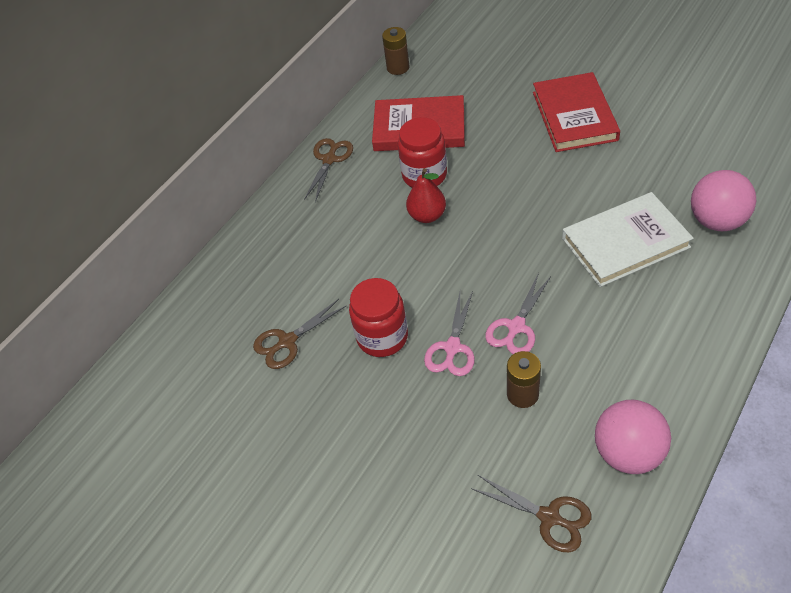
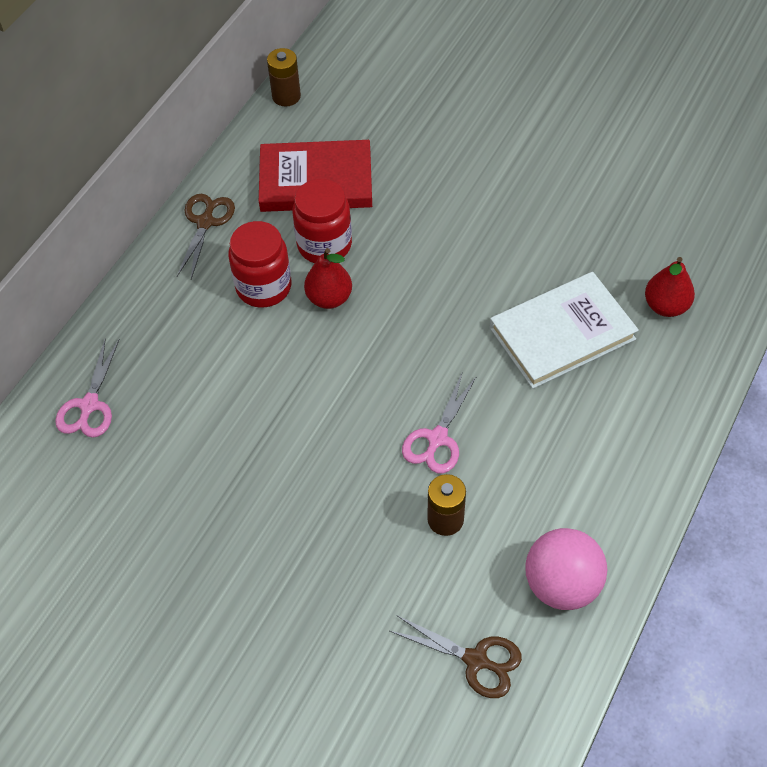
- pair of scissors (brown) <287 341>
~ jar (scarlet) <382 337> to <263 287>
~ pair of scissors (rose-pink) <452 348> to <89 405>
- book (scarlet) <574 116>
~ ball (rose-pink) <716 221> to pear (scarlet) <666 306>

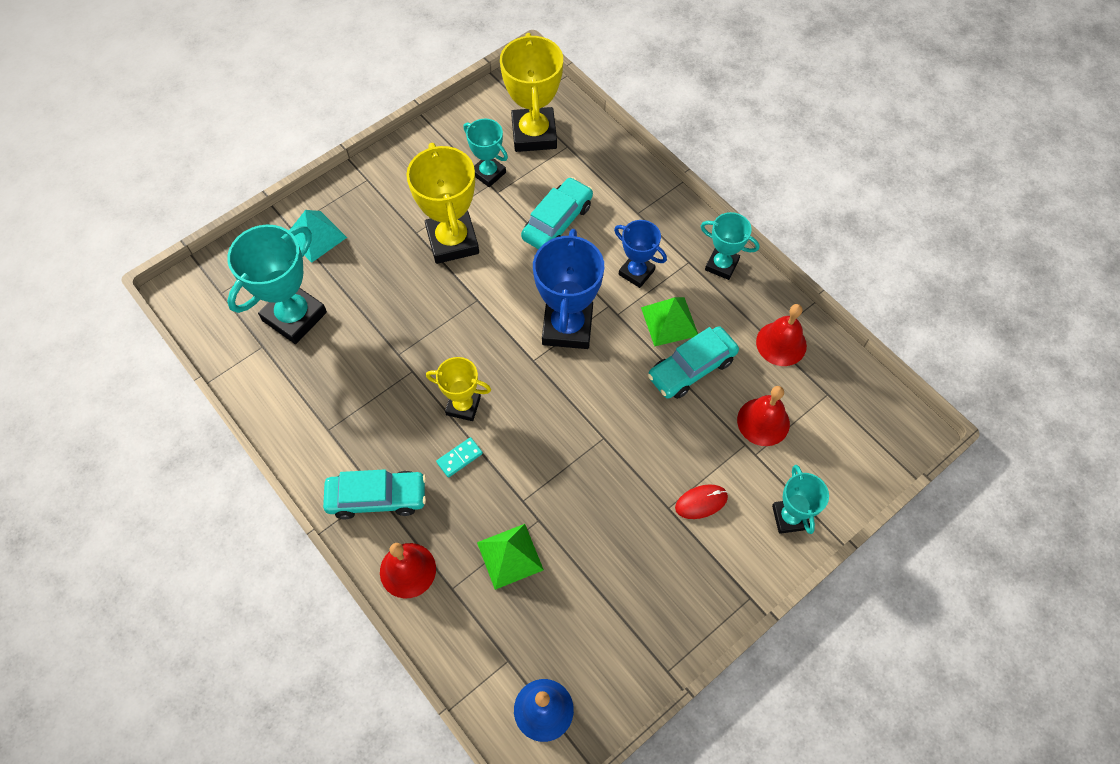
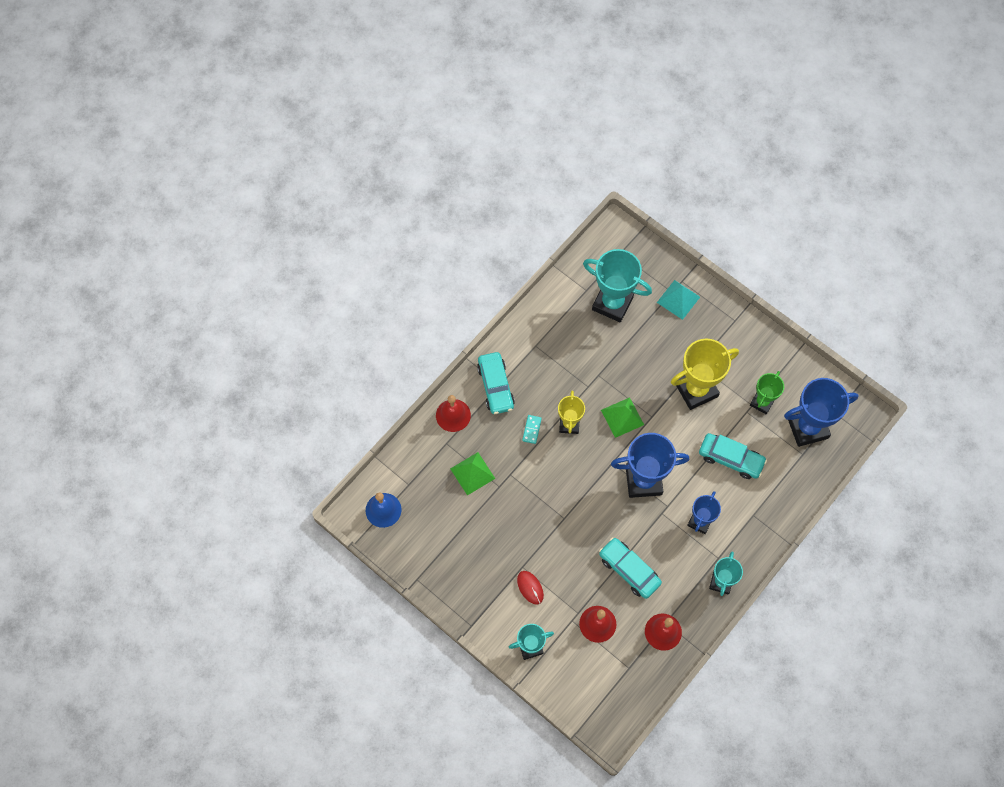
~ domino (aqua) <459 458> = <532 429> 60 degrees clockwise
~ trophy (aqua) <488 173> to trophy (emerald) <762 402>
~ trophy (bright yellow) <534 134> to trophy (blue) <807 428>
~ pyramid (emerald) <669 321> to <622 417>

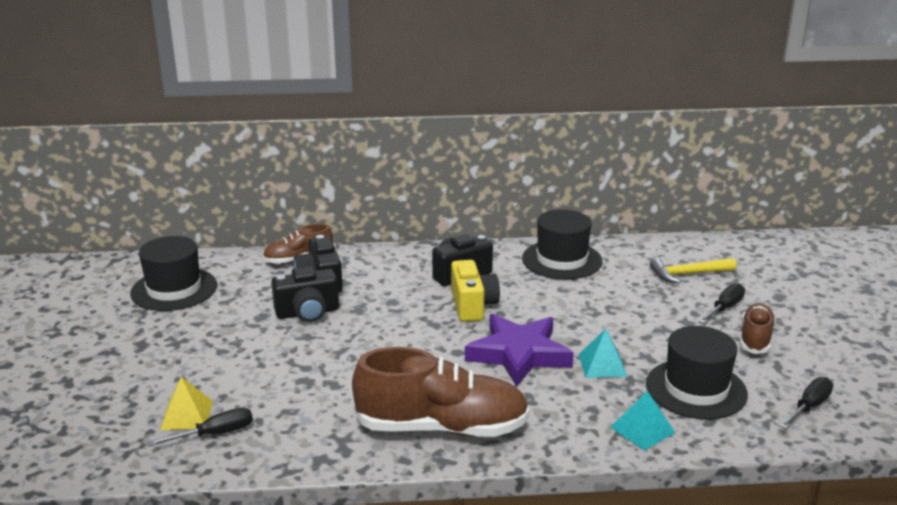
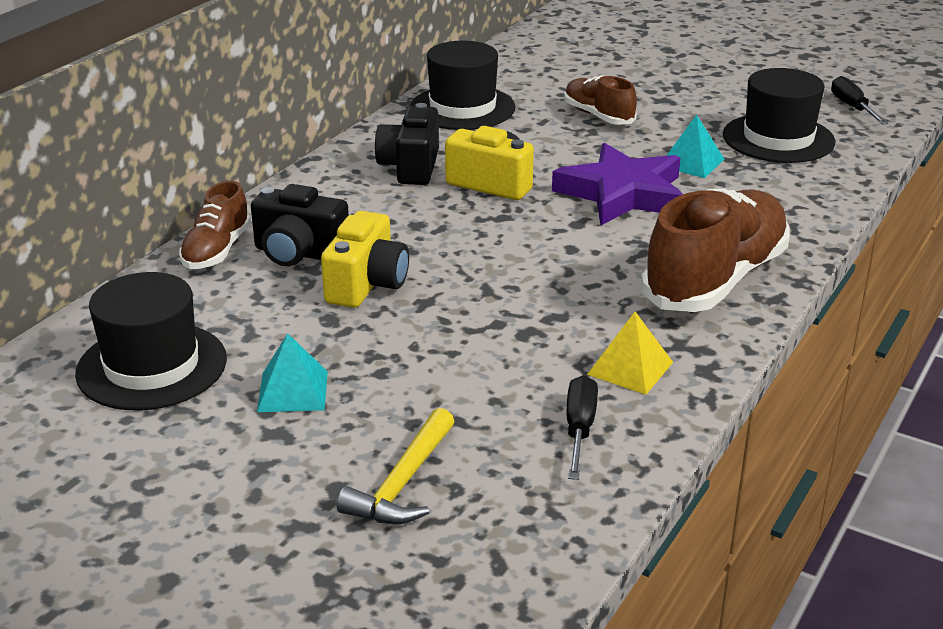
~ pyramid (bright yellow) <187 415> to <630 368>
~ photo camera (jet-black) <307 313> to photo camera (bright yellow) <367 284>
~ pyramid (aqua) <642 429> to <293 391>
~ hammer (bright yellow) <688 274> to <403 483>
- flat screwdriver (jet-black) <724 308>
~ shoe (brown) <755 339> to <598 116>

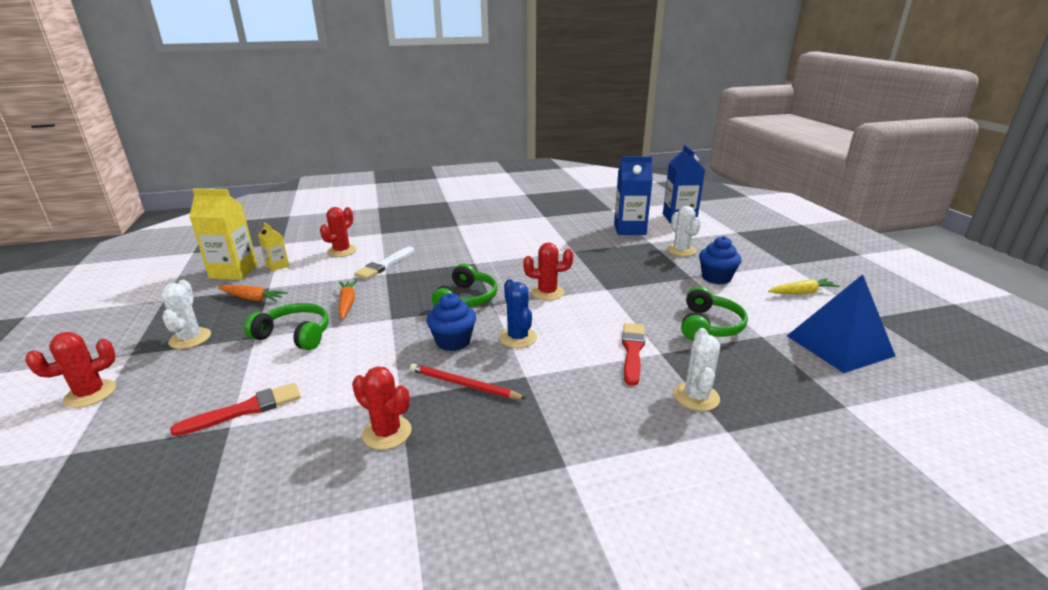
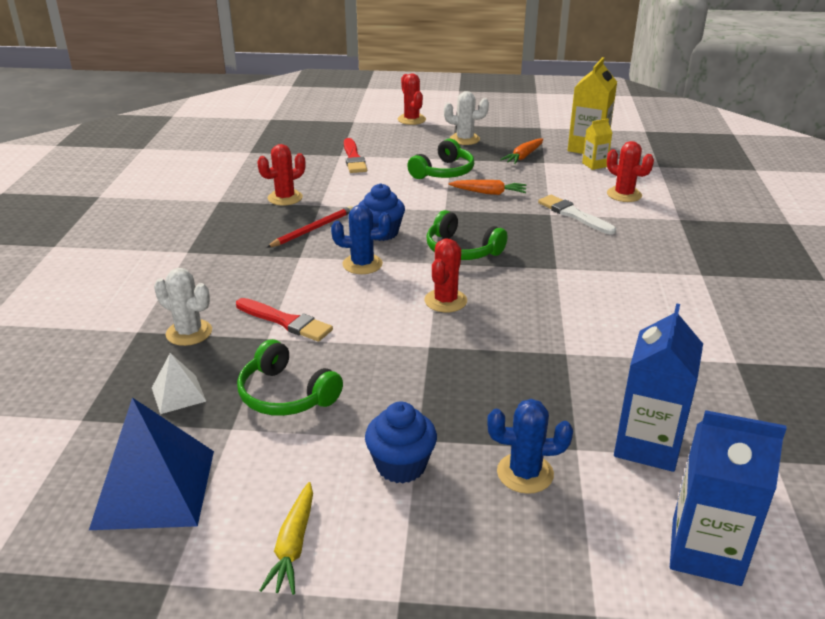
~ saguaro cactus (snow-white) <681 250> to saguaro cactus (blue) <525 473>
+ pyramid (snow-white) <178 394>

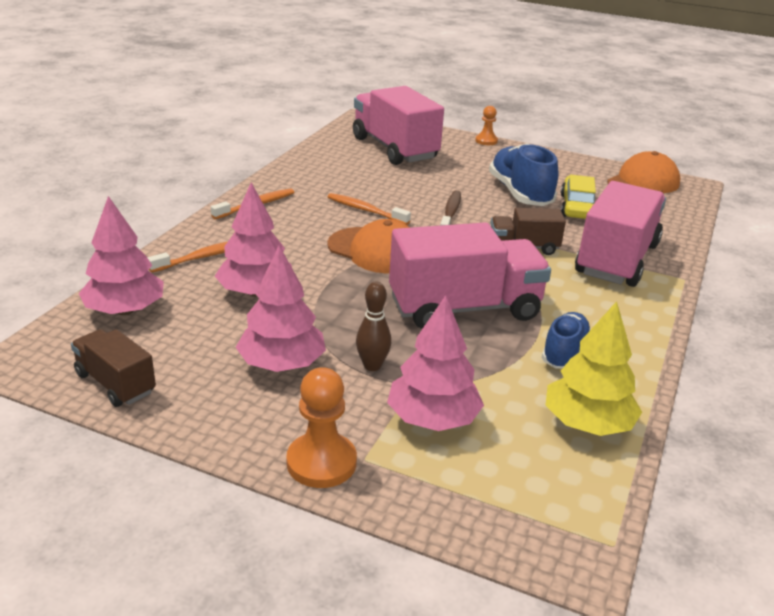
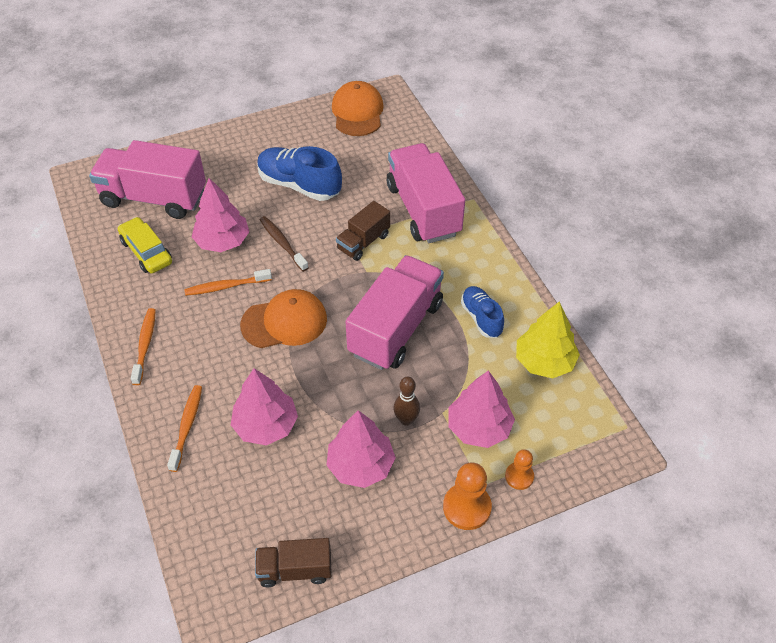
~ toy tree (rose-pink) <125 310> to <222 241>
~ chess pawn (orange) <486 141> to <519 476>
~ automobile (bright yellow) <577 207> to <146 251>

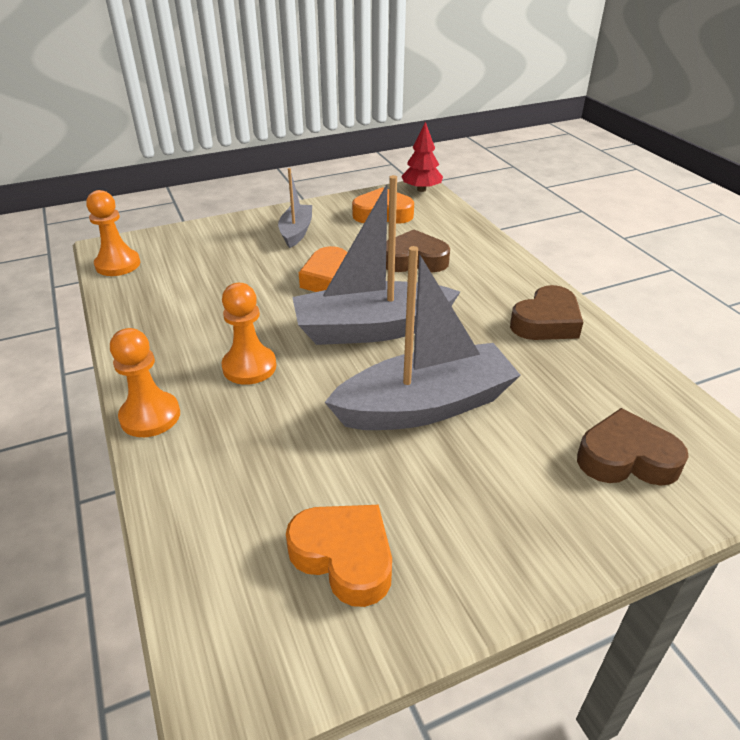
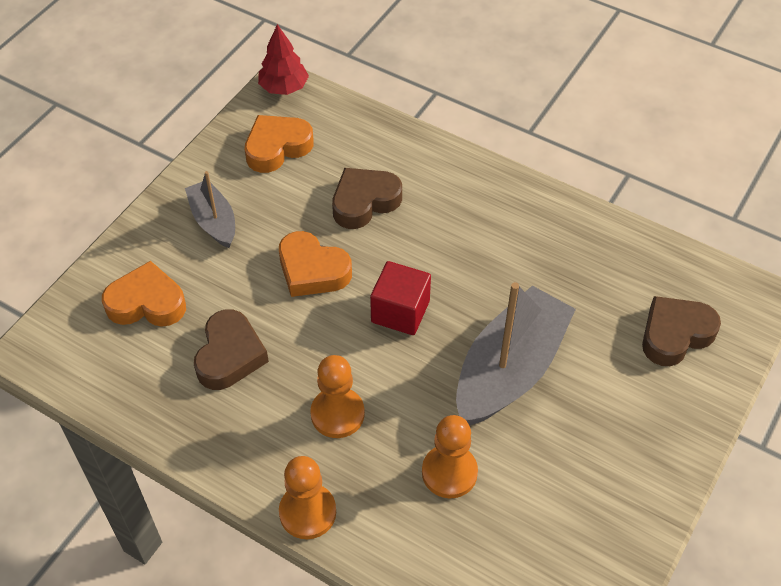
~ chess pawn (orange) <118 264> to <449 472>
~ love heart (orange) <344 557> to <147 303>
~ boat (ash-grey) <371 329> to block (scarlet) <400 311>
~ love heart (brown) <546 322> to <230 355>

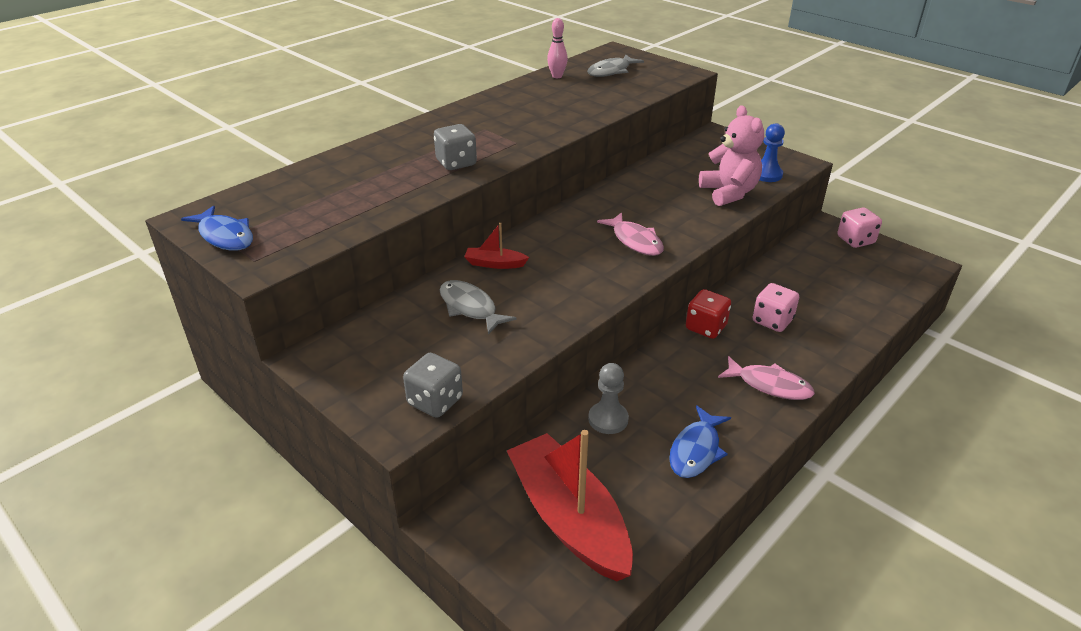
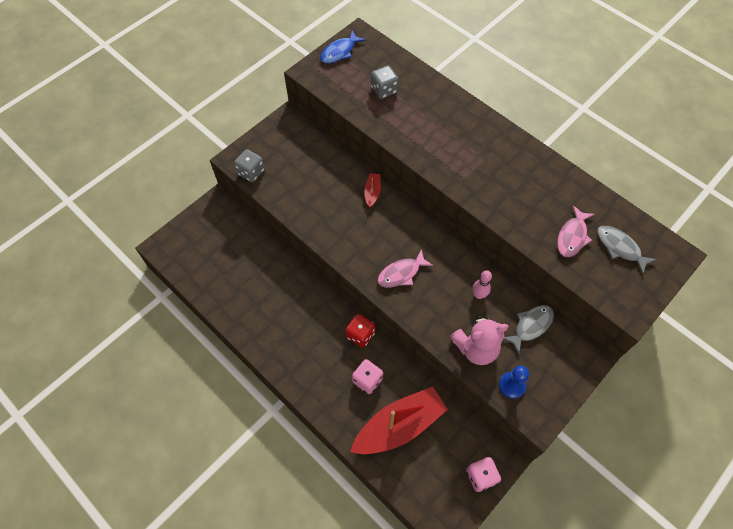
~ die (ash-grey) <456 163> to <384 90>
~ toy fish (ash-grey) <470 307> to <531 326>
~ boat (scarlet) <568 518> to <399 426>
~ bowling pin (rose-pink) <557 76> to <479 295>
- chess pawn (ash-grey) <608 419>
- toy fish (blue) <696 450>
~ toy fish (rose-pink) <770 385> to <572 236>

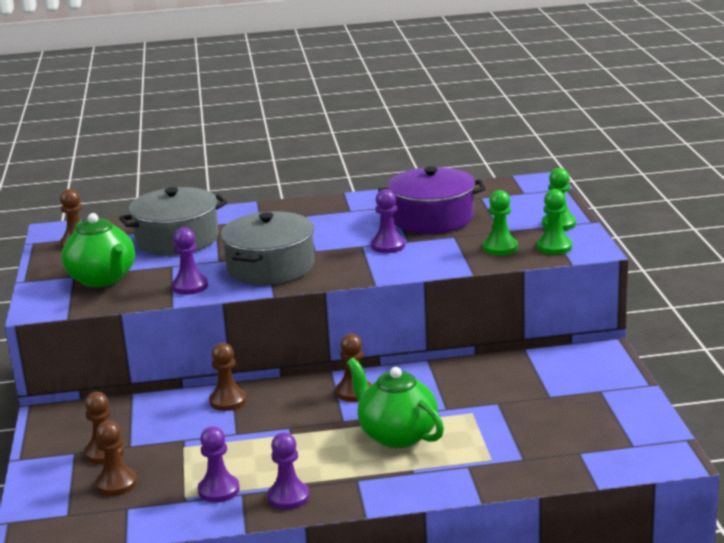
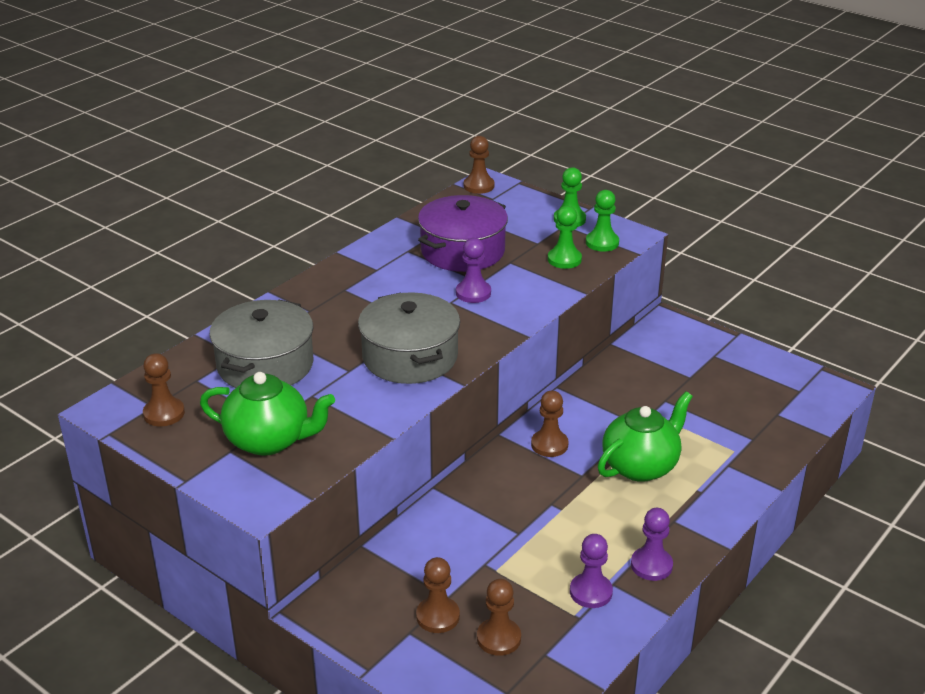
- chess pawn (violet) <190 286>
~ chess pawn (brown) <228 401> to <479 186>
~ tea pot (emerald) <397 435> = <641 466> 135 degrees clockwise

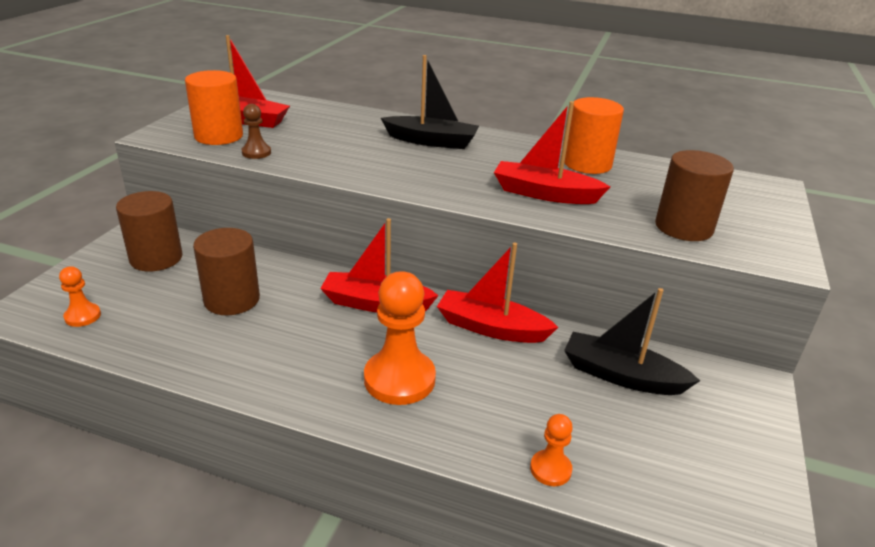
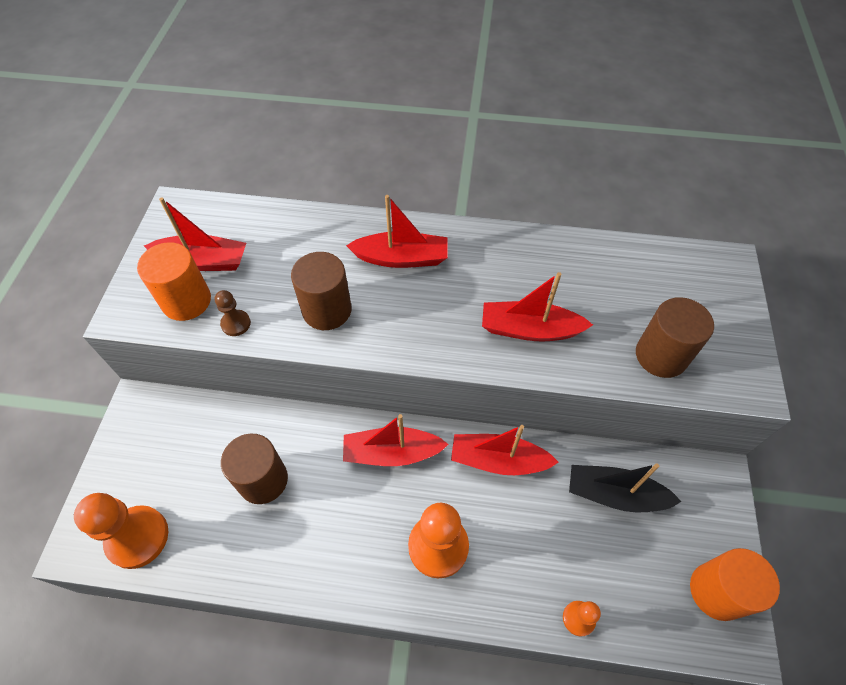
~ chess pawn (orange) <83 316> = <137 537> x1.99
~ cylinder (brown) <156 258> to <327 310>
~ boat (jet-black) <432 141> to boat (scarlet) <402 258>
~ cylinder (orange) <587 164> to <717 591>

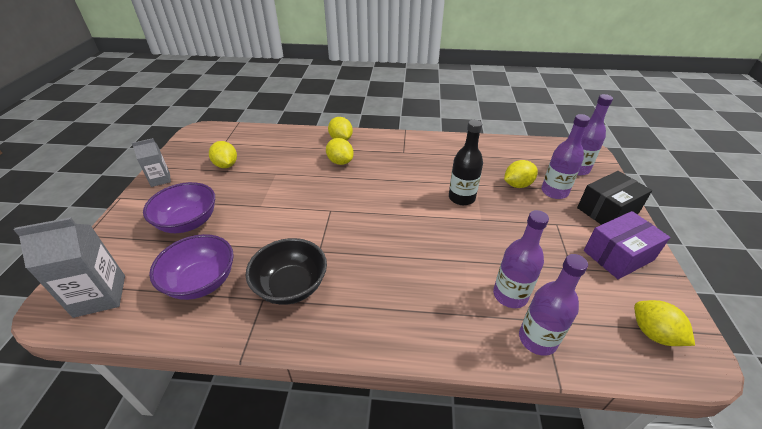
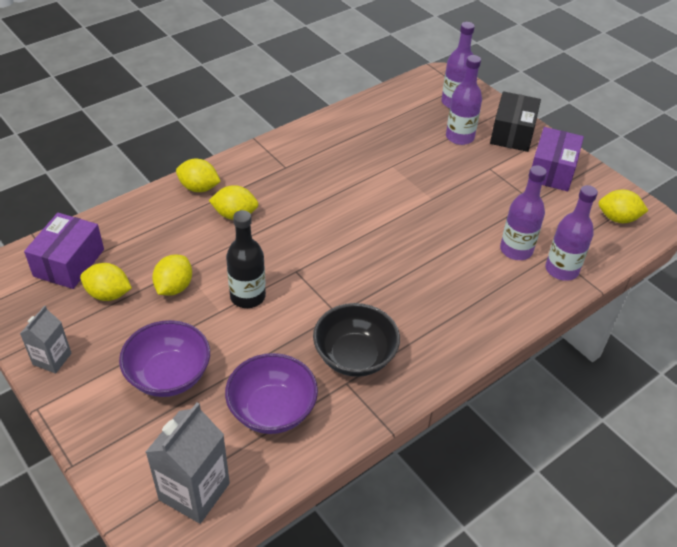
~ bottle (jet-black) <461 198> to <247 296>
~ toy lemon (bright yellow) <517 185> to <174 287>
+ parcel (violet) <69 263>

